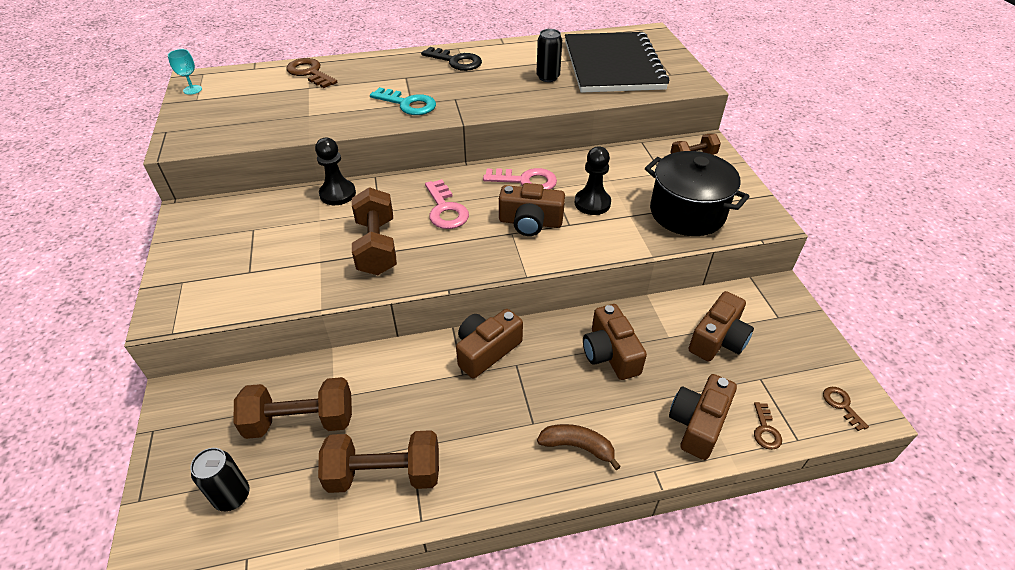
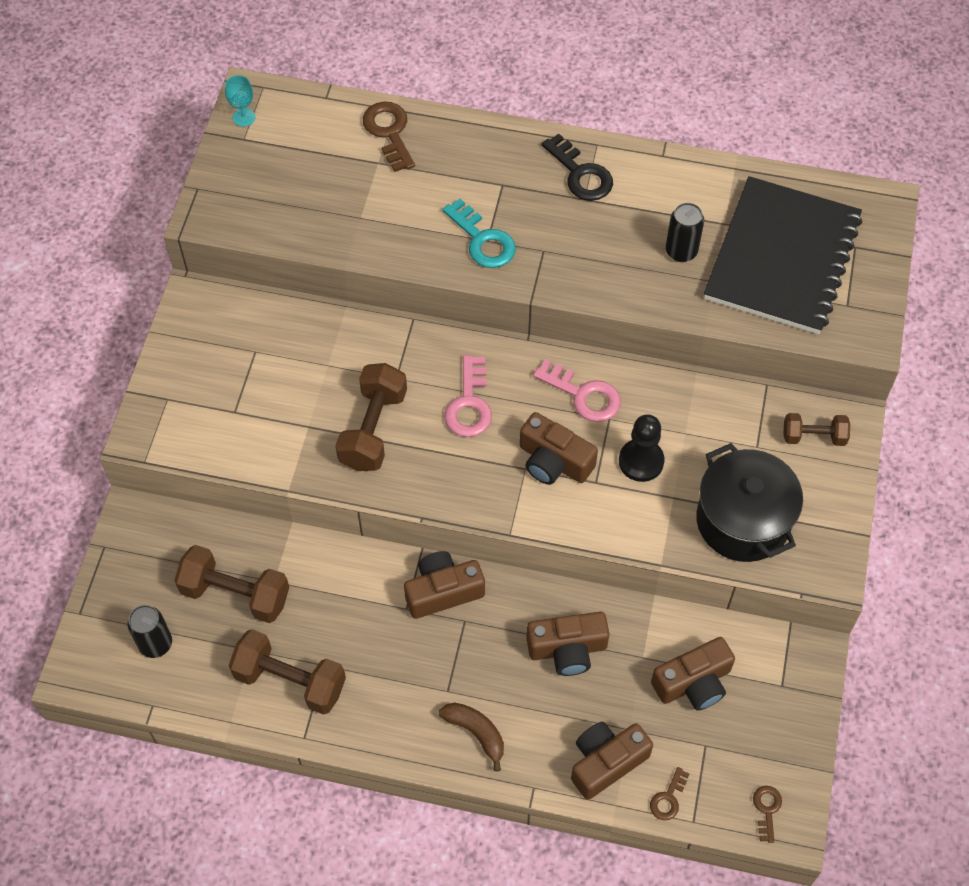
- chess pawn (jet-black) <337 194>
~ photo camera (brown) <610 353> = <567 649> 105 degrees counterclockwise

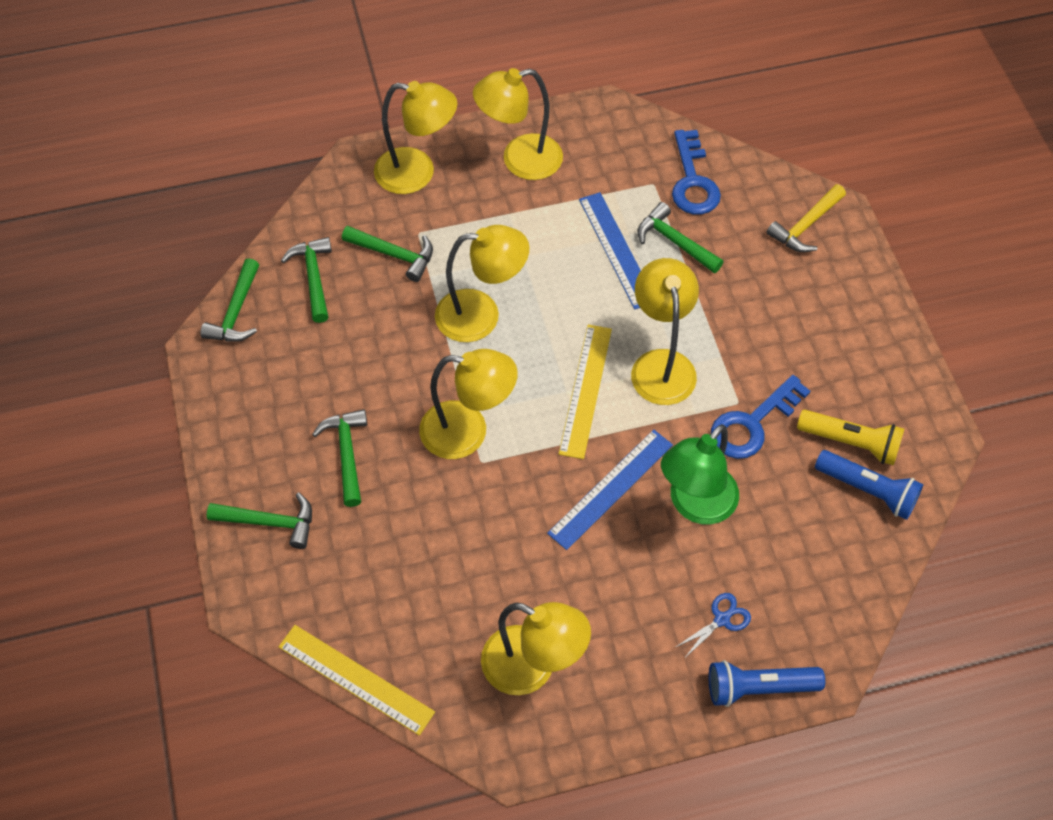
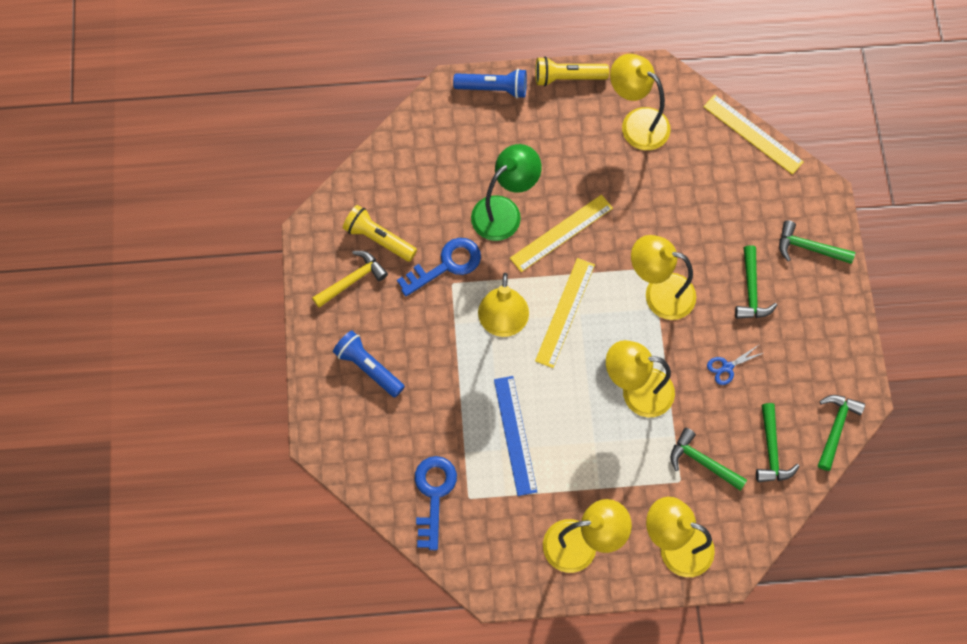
~ straightedge (blue) <610 488> to straightedge (bright yellow) <561 233>
- hammer (emerald) <674 242>
~ pair of scissors (blue) <722 619> to <727 367>
~ hammer (bright yellow) <805 226> to <352 280>
~ pocket torch (blue) <868 490> to <368 367>
+ pocket torch (bright yellow) <567 77>

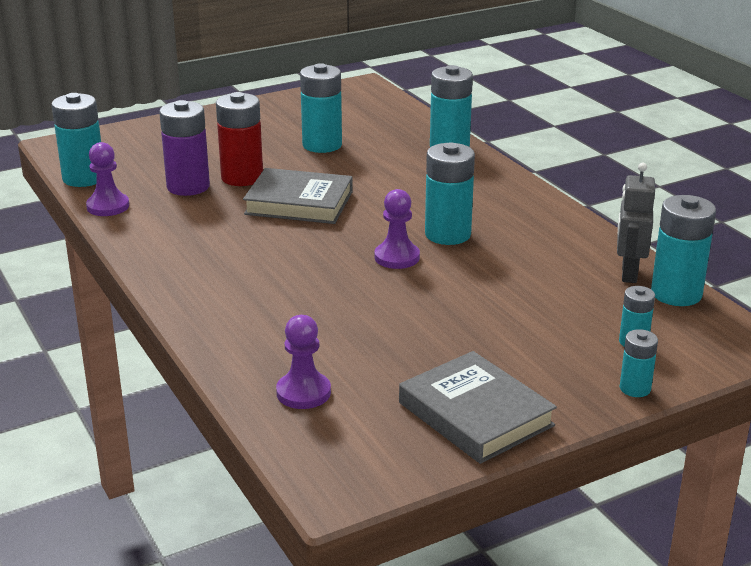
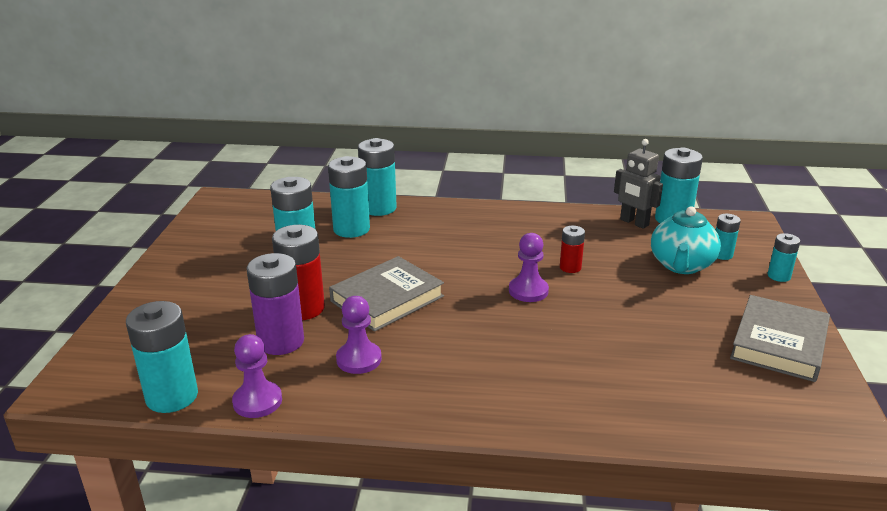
~ chess pawn (violet) <303 393> to <359 359>
~ book (ash-grey) <475 414> = <779 343> 60 degrees counterclockwise
~ AA battery (aqua) <447 234> to <351 229>
+ AA battery (scarlet) <570 267>
+ tea pot (aqua) <681 265>

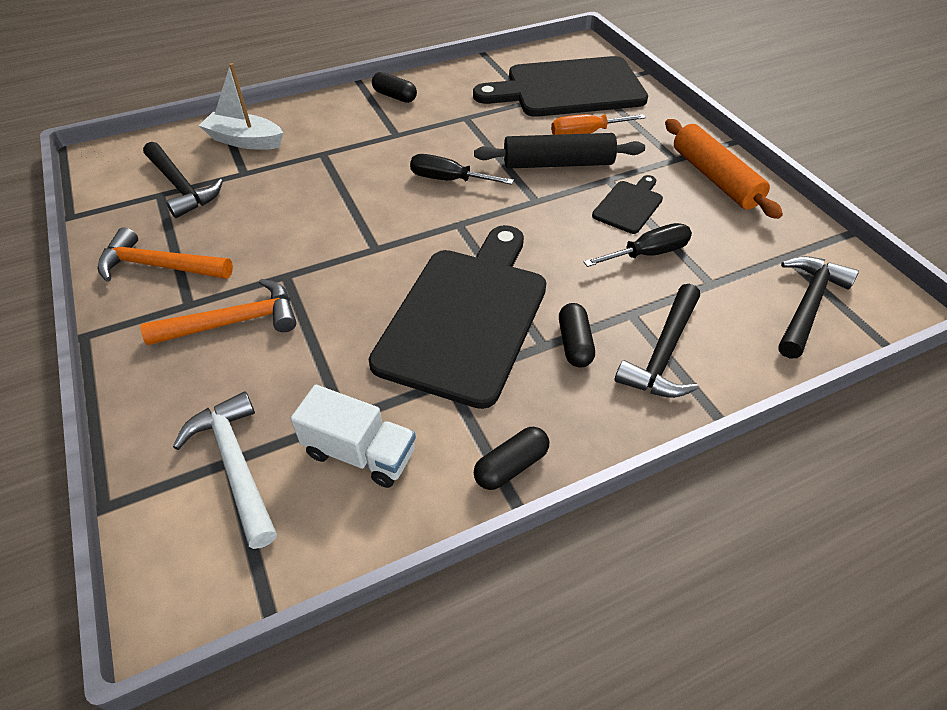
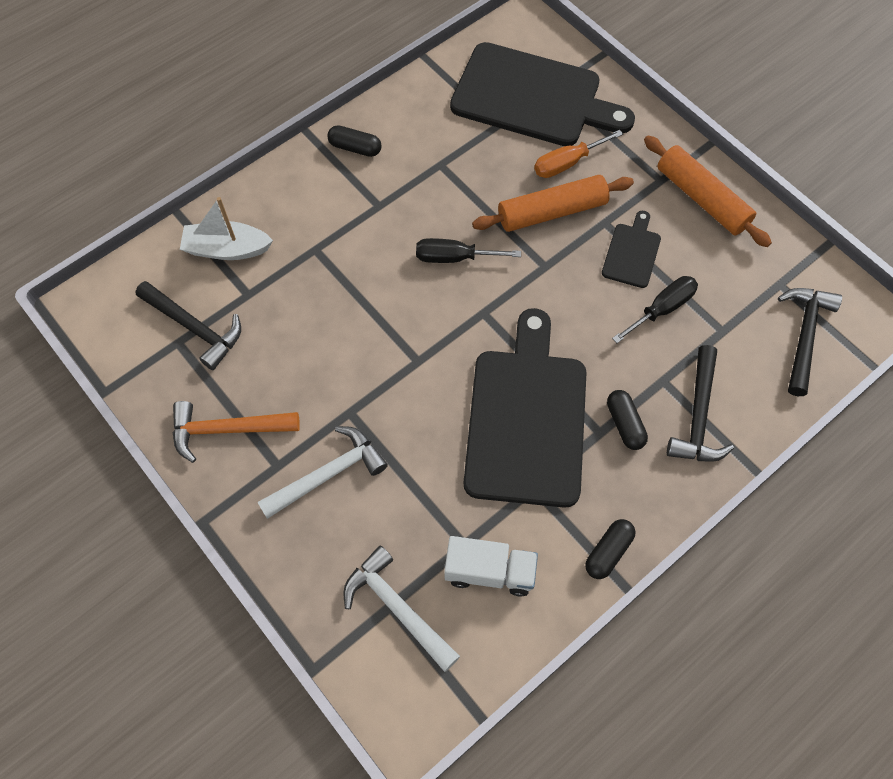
~ hammer (orange) <235 322> to hammer (snow-white) <329 474>
~ bread board (jet-black) <569 88> = <532 97> 135 degrees counterclockwise
~ pastry roller (jet-black) <558 164> to pastry roller (orange) <552 212>

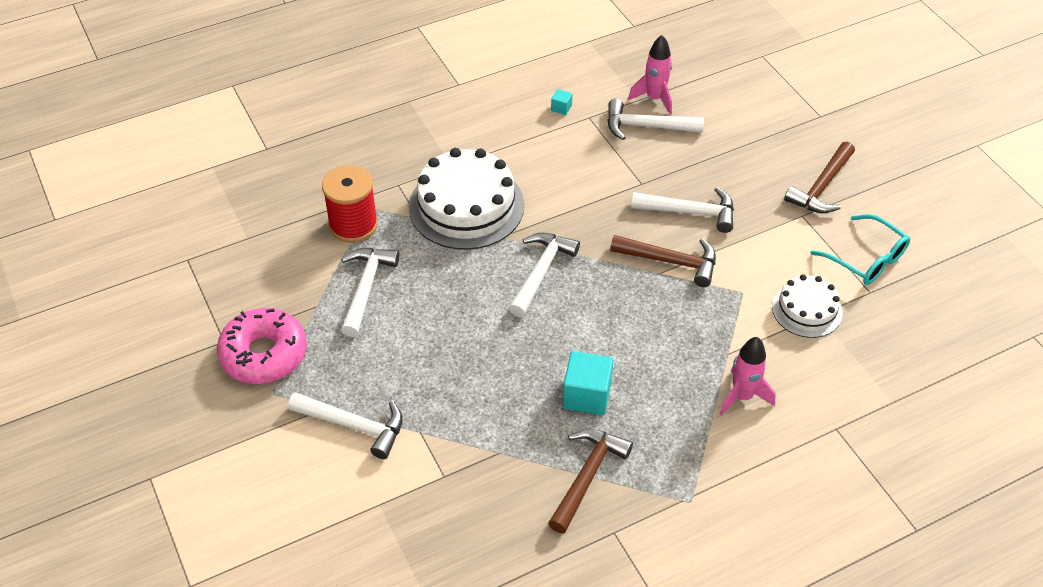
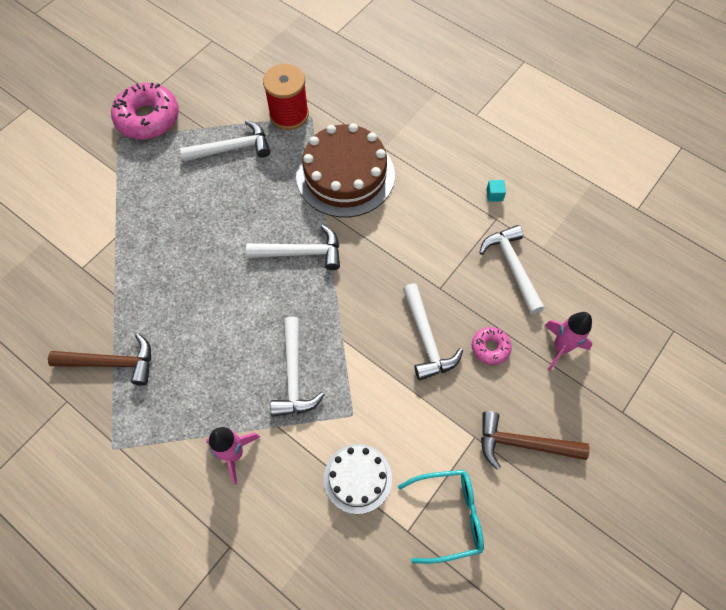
~ hammer (snow-white) <354 425> to <294 375>
~ layer cake (snow-white) <466 206> to layer cake (brown) <345 175>
- block (aqua) <587 395>
- hammer (brown) <670 261>
~ rocket (rose-pink) <654 98> to <561 347>
~ spectacles (aqua) <866 259> = <449 516> 120 degrees counterclockwise
+ donut (rose-pink) <490 348>

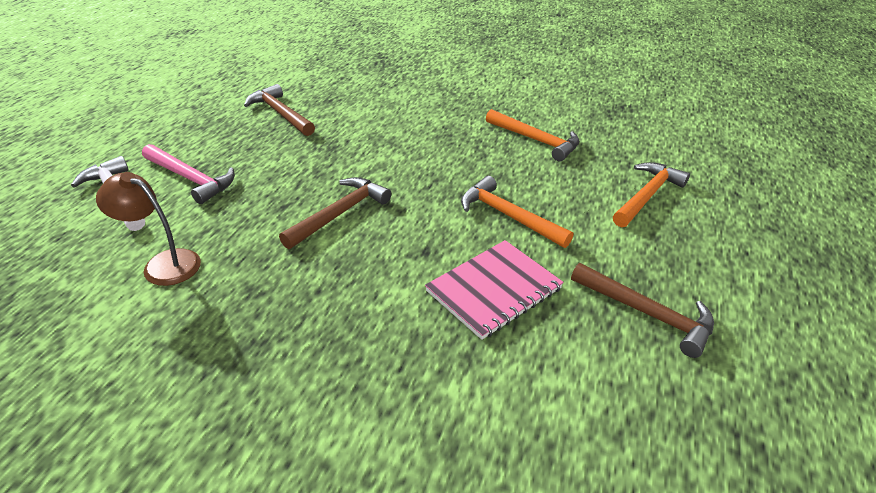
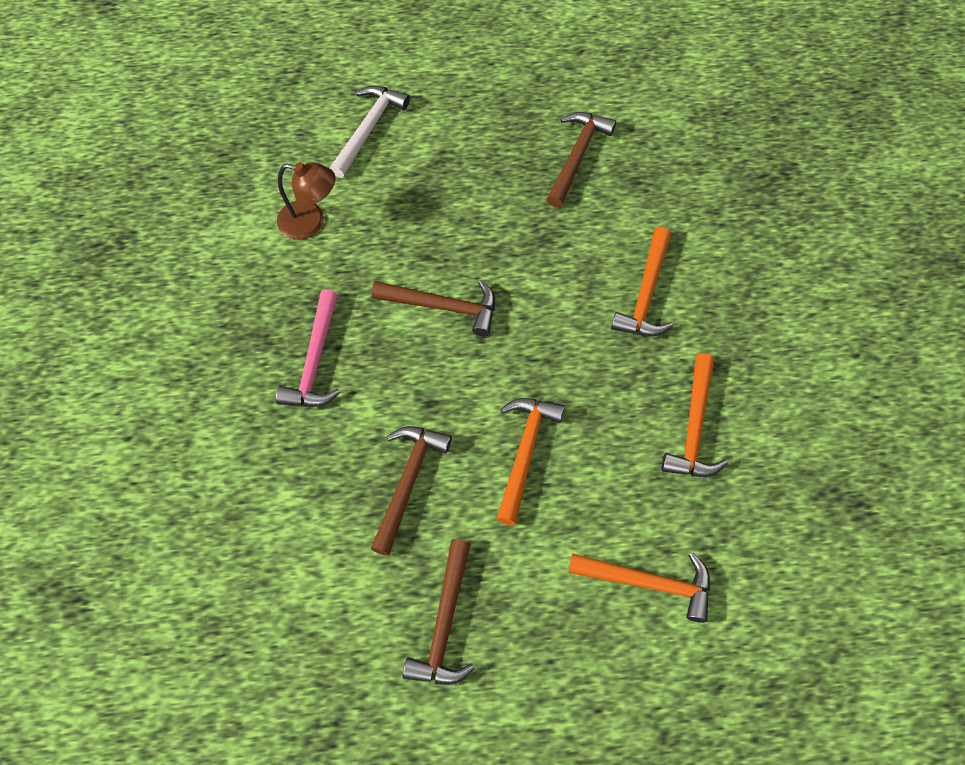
~ lamp (brown) <163 263> = <311 222> 105 degrees clockwise
~ hammer (rose-pink) <191 179> to <314 362>
~ exercise book (rose-pink) <494 290> to hammer (brown) <408 481>
+ hammer (orange) <645 294>

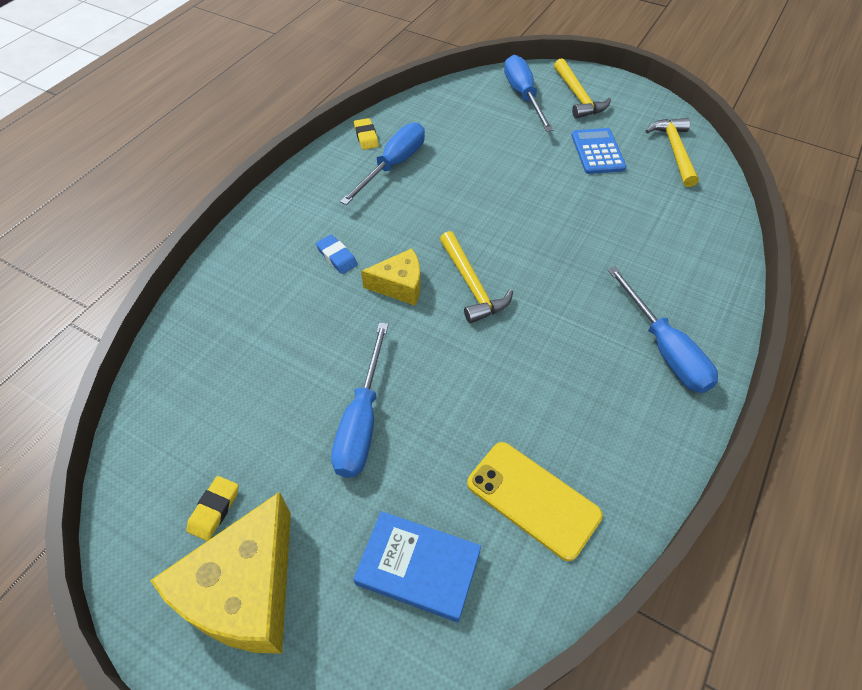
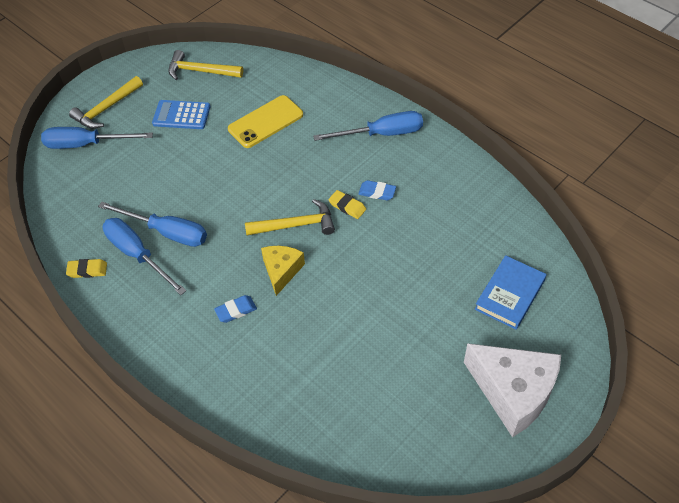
~ cheese wedge (bright yellow) <245 591> to cheese wedge (snow-white) <513 392>
~ pencil eraser (bright yellow) <214 509> to <347 206>
~ flat screwdriver (blue) <362 420> to <166 232>
~ smartphone (bright yellow) <533 499> to <265 122>
~ hammer (bright yellow) <578 96> = <106 109> 135 degrees clockwise
+ pencil eraser (blue) <377 192>

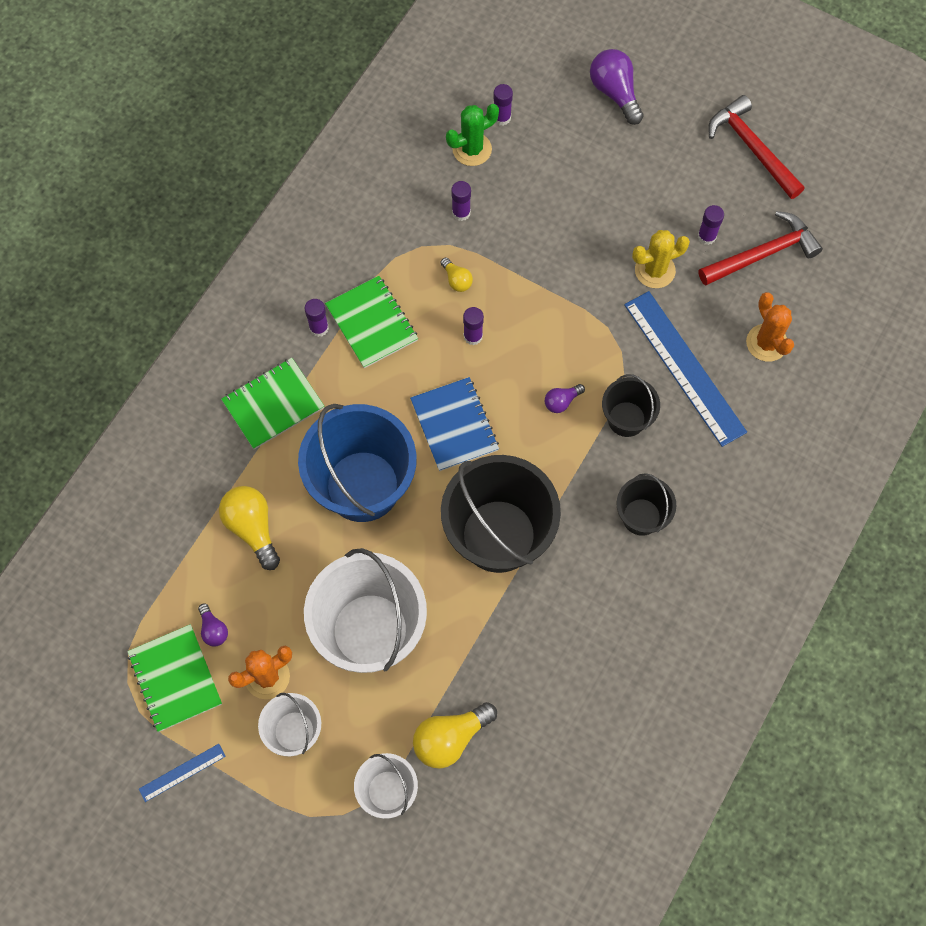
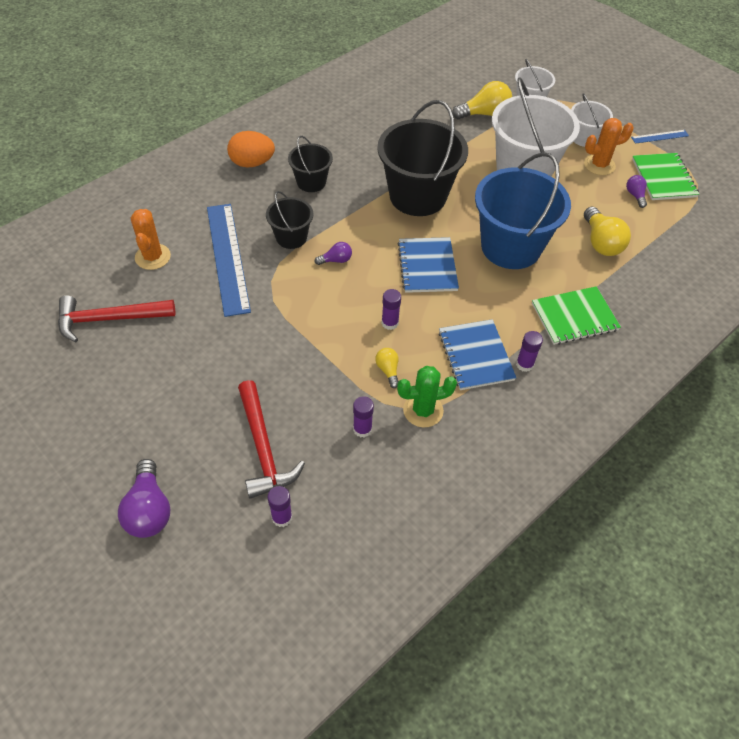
~ exercise book (emerald) <371 323> to exercise book (blue) <476 356>
~ saguaro cactus (emerald) <472 149> to <423 410>
- saguaro cactus (bright yellow) <655 270>
- glue (violet) <706 236>
~ hammer (scarlet) <752 148> to <263 448>
+ egg (orange) <252 163>

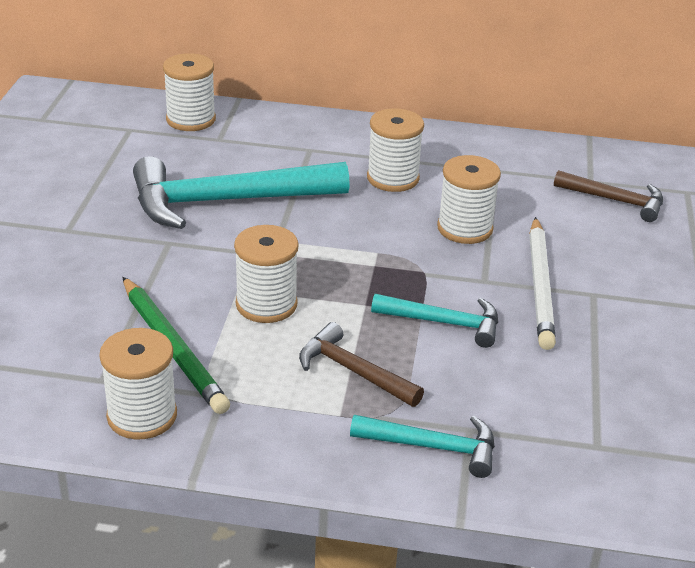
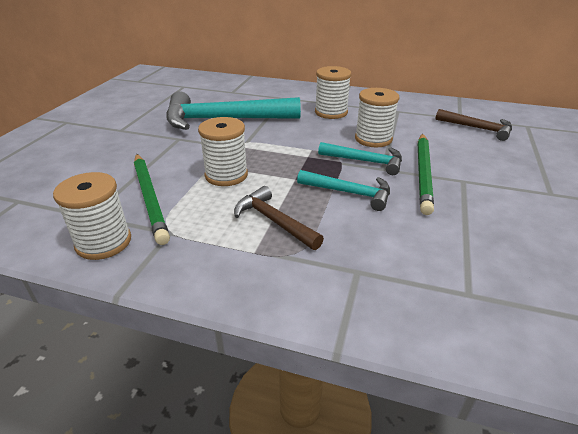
- spool (snow-white) <191 119>
~ hammer (aqua) <433 447> to <365 161>
~ lead pencil (snow-white) <540 286> to lead pencil (emerald) <423 174>

